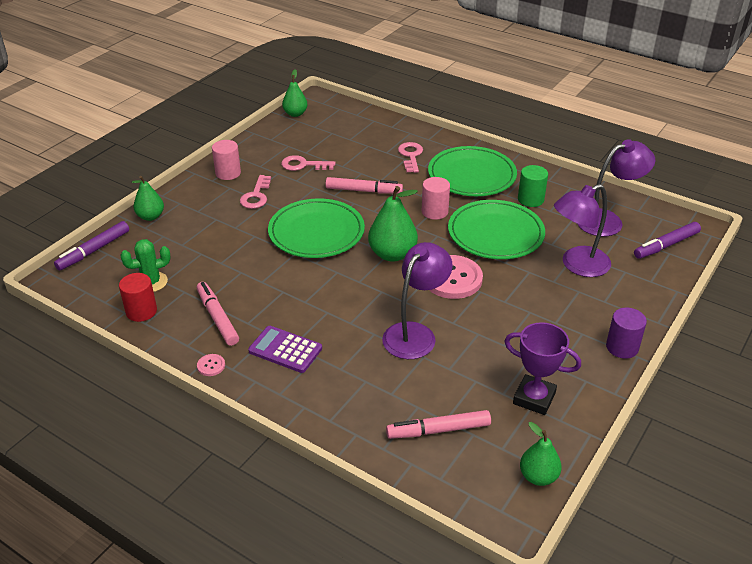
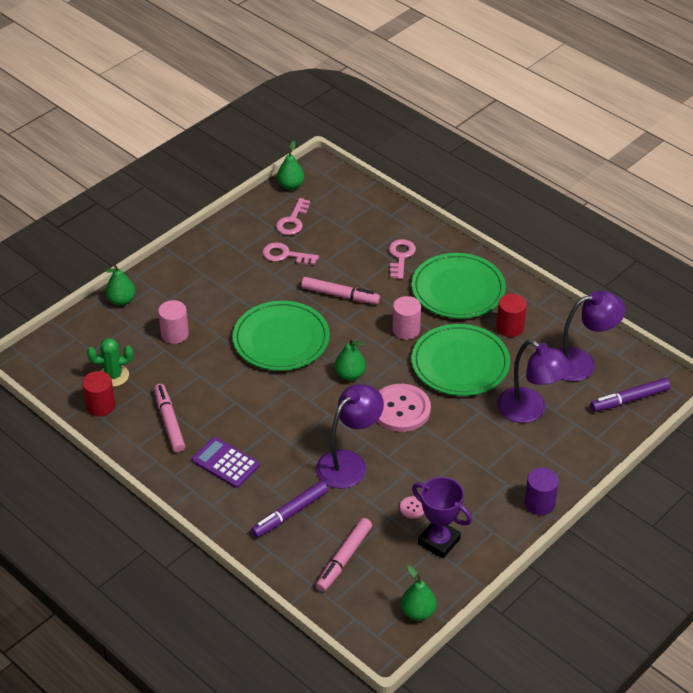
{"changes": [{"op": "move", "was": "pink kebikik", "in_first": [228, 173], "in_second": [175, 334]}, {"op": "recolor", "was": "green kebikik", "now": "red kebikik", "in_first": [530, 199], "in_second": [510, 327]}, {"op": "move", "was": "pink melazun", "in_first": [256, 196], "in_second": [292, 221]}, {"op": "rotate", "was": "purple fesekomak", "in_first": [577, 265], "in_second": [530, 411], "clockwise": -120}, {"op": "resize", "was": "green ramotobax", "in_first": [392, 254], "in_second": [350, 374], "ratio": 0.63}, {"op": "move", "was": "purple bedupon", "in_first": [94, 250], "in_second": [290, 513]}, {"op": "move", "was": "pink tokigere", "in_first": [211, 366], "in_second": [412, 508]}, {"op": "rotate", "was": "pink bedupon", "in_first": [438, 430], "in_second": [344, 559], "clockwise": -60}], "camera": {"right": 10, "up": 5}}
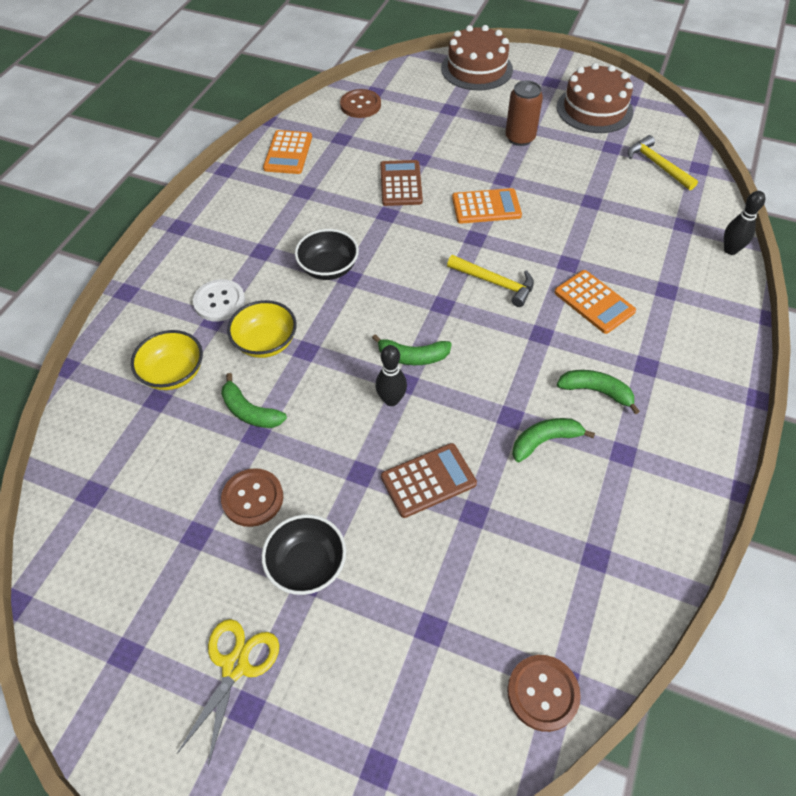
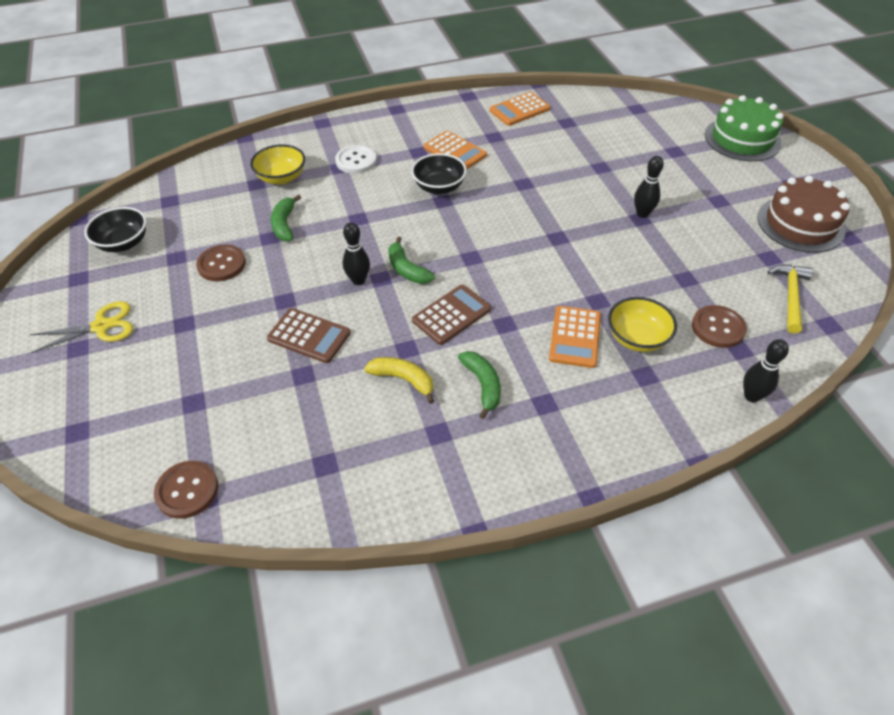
{"changes": [{"op": "recolor", "was": "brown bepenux", "now": "green bepenux", "in_first": [476, 69], "in_second": [742, 139]}, {"op": "delete", "was": "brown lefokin", "in_first": [520, 138]}, {"op": "move", "was": "brown tokigere", "in_first": [360, 105], "in_second": [718, 328]}, {"op": "move", "was": "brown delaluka", "in_first": [401, 184], "in_second": [451, 315]}, {"op": "move", "was": "orange delaluka", "in_first": [486, 207], "in_second": [455, 151]}, {"op": "delete", "was": "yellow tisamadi", "in_first": [495, 283]}, {"op": "move", "was": "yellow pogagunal", "in_first": [266, 342], "in_second": [637, 338]}, {"op": "recolor", "was": "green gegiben", "now": "yellow gegiben", "in_first": [544, 441], "in_second": [403, 379]}, {"op": "move", "was": "black pogagunal", "in_first": [307, 565], "in_second": [123, 243]}, {"op": "insert", "now": "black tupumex", "in_second": [642, 213]}], "camera": {"right": 50, "up": -5}}
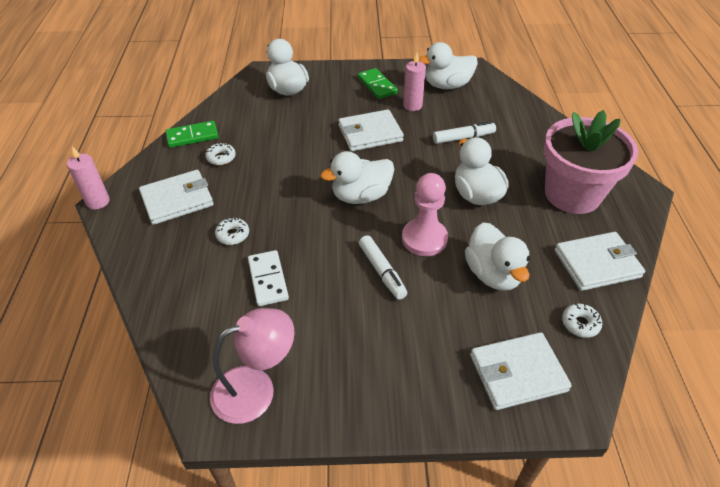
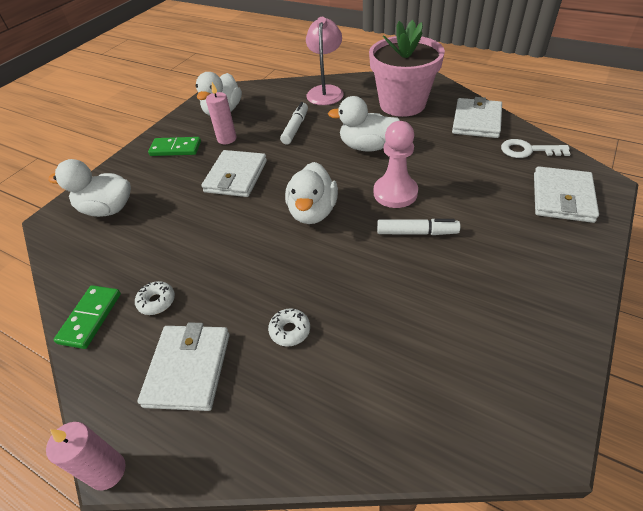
{"changes": [{"op": "delete", "was": "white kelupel", "in_first": [493, 274]}, {"op": "delete", "was": "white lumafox", "in_first": [268, 279]}, {"op": "replace", "was": "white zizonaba", "now": "white melazun", "in_first": [580, 324], "in_second": [528, 150]}, {"op": "move", "was": "pink fesekomak", "in_first": [256, 389], "in_second": [325, 91]}], "camera": {"right": -55, "up": 0}}
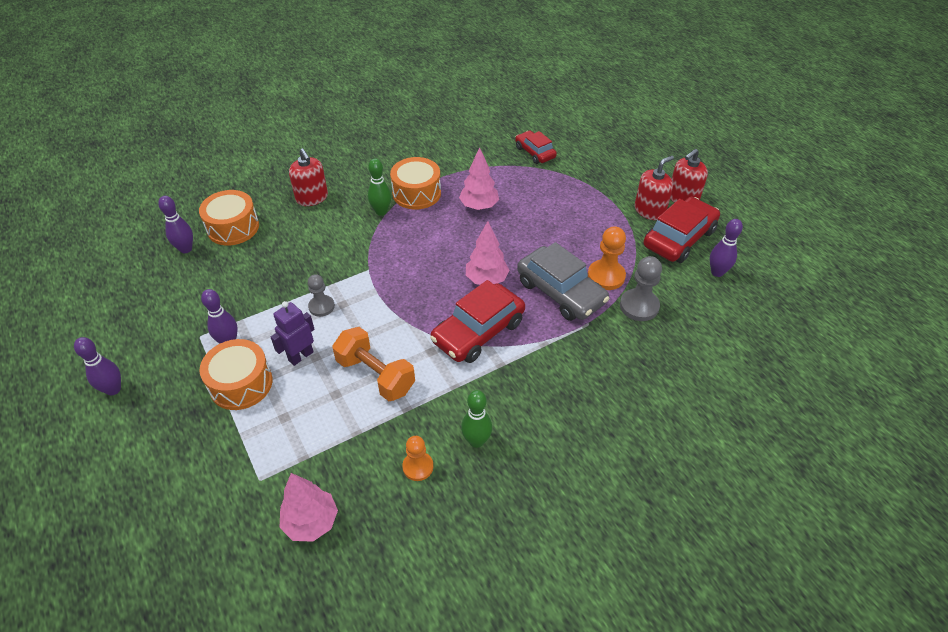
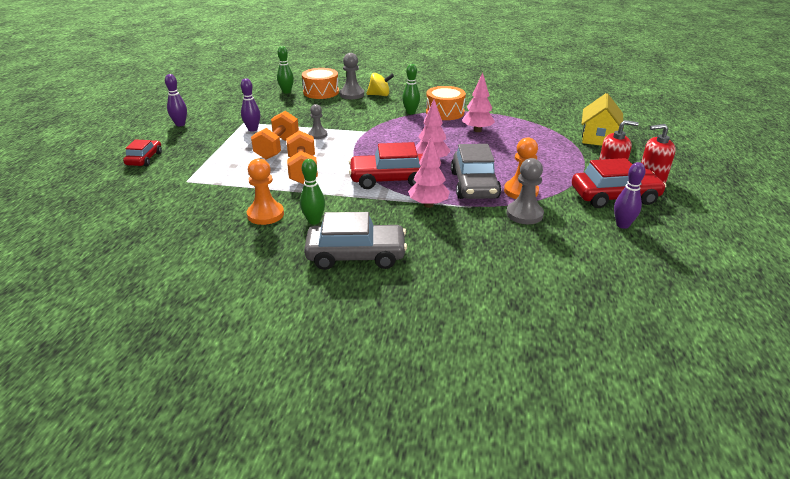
{"changes": [{"op": "move", "was": "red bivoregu", "in_first": [535, 152], "in_second": [144, 159]}, {"op": "replace", "was": "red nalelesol", "now": "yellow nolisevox", "in_first": [312, 198], "in_second": [379, 95]}, {"op": "recolor", "was": "purple tupumex", "now": "green tupumex", "in_first": [186, 249], "in_second": [286, 92]}, {"op": "replace", "was": "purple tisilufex", "now": "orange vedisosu", "in_first": [300, 356], "in_second": [277, 148]}, {"op": "delete", "was": "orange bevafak", "in_first": [241, 384]}, {"op": "resize", "was": "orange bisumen", "in_first": [418, 467], "in_second": [265, 214], "ratio": 1.51}, {"op": "move", "was": "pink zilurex", "in_first": [311, 522], "in_second": [428, 205]}, {"op": "insert", "now": "grey bisumen", "in_second": [352, 94]}, {"op": "insert", "now": "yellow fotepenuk", "in_second": [598, 138]}, {"op": "insert", "now": "grey bivoregu", "in_second": [356, 255]}], "camera": {"right": 40, "up": -15}}
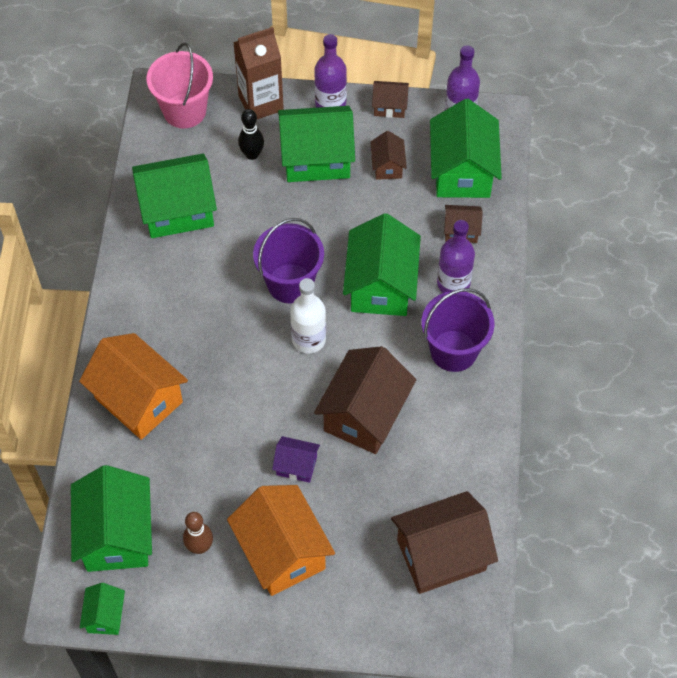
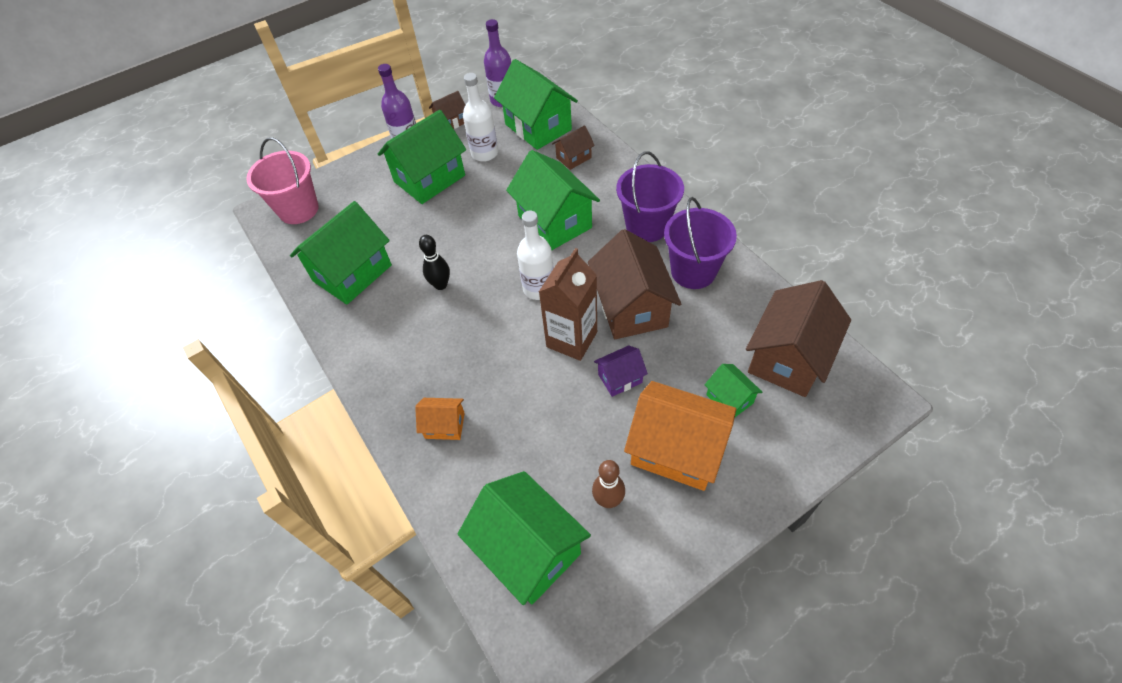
{"changes": [{"op": "move", "was": "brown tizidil", "in_first": [261, 103], "in_second": [572, 339]}, {"op": "move", "was": "black tupumex", "in_first": [252, 154], "in_second": [441, 285]}, {"op": "replace", "was": "brown fotepenuk", "now": "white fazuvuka", "in_first": [387, 166], "in_second": [484, 153]}, {"op": "move", "was": "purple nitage", "in_first": [290, 283], "in_second": [693, 271]}, {"op": "delete", "was": "purple fazuvuka", "in_first": [453, 283]}, {"op": "resize", "was": "orange fotepenuk", "in_first": [138, 400], "in_second": [445, 425], "ratio": 0.5}, {"op": "move", "was": "green fotepenuk", "in_first": [105, 616], "in_second": [729, 399]}], "camera": {"right": -35, "up": -5}}
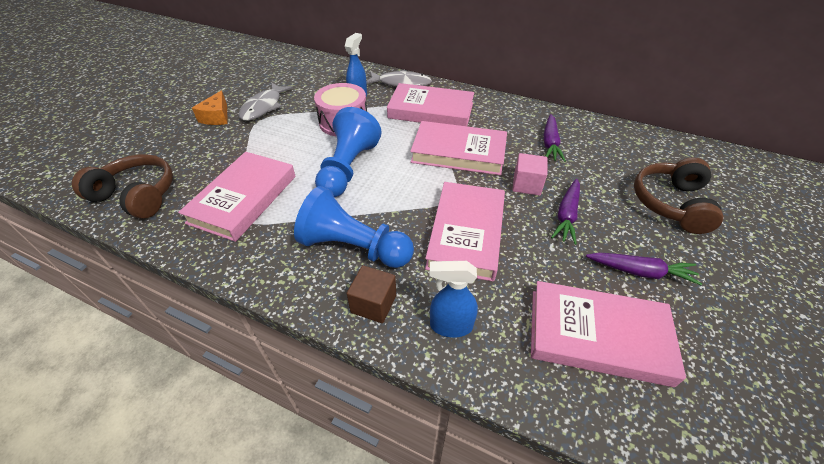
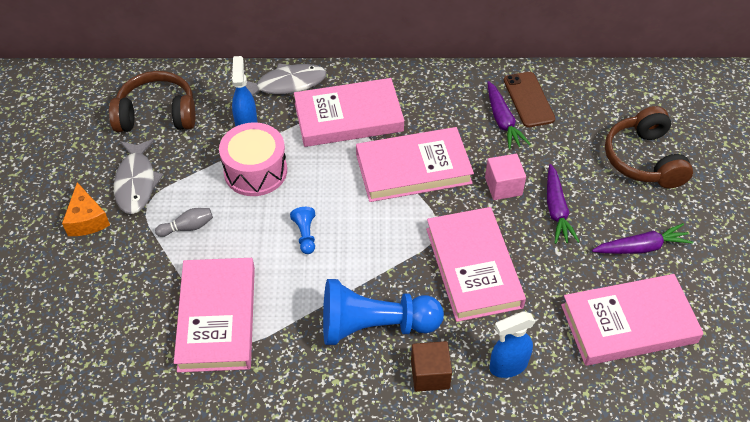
{"changes": [{"op": "resize", "was": "blue bisumen", "in_first": [348, 168], "in_second": [305, 235], "ratio": 0.42}, {"op": "move", "was": "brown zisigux", "in_first": [137, 195], "in_second": [157, 114]}, {"op": "insert", "now": "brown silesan", "in_second": [528, 99]}, {"op": "insert", "now": "grey tupumex", "in_second": [187, 227]}], "camera": {"right": -25, "up": 5}}
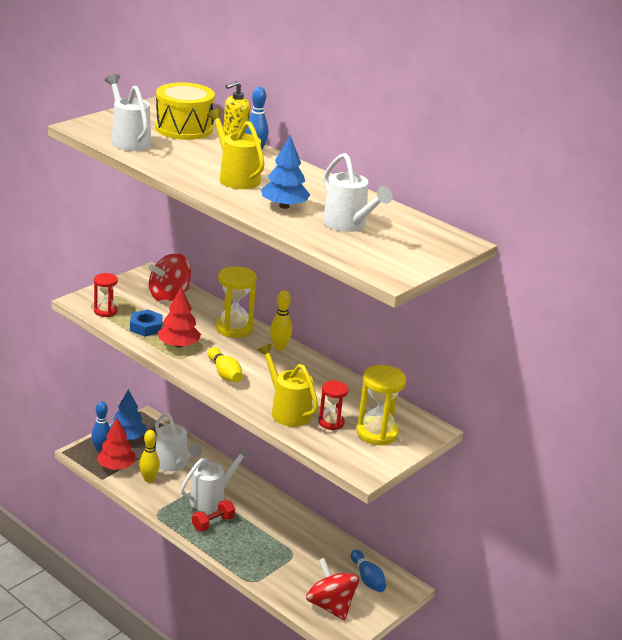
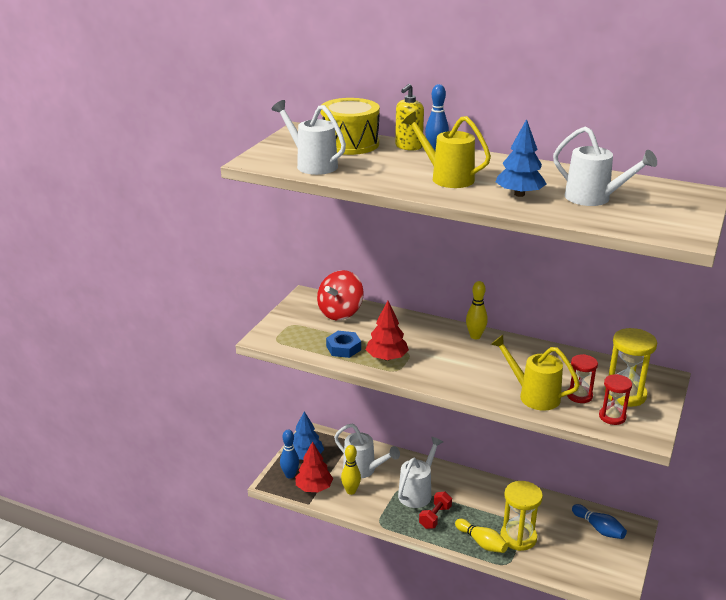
{"changes": [{"op": "move", "was": "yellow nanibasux", "in_first": [234, 328], "in_second": [518, 537]}, {"op": "move", "was": "red nanibasux", "in_first": [105, 311], "in_second": [612, 417]}, {"op": "move", "was": "yellow tupumex", "in_first": [224, 373], "in_second": [482, 542]}, {"op": "delete", "was": "red nolisevox", "in_first": [330, 606]}], "camera": {"right": -15, "up": 0}}
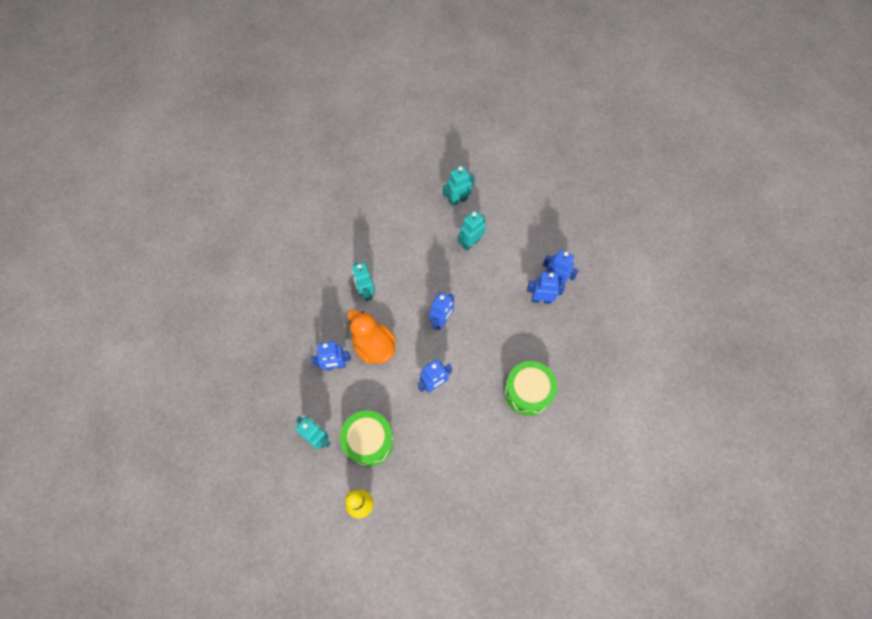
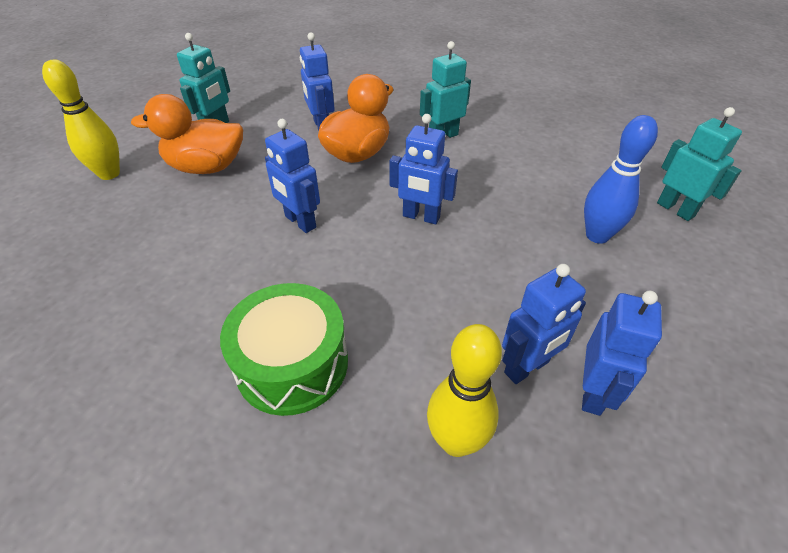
{"changes": [{"op": "replace", "was": "turquoise tisilufex", "now": "blue tupumex", "in_first": [470, 243], "in_second": [597, 236]}, {"op": "rotate", "was": "blue tisilufex", "in_first": [541, 299], "in_second": [527, 367], "clockwise": 60}, {"op": "replace", "was": "green bevafak", "now": "orange kelupel", "in_first": [368, 441], "in_second": [206, 167]}, {"op": "insert", "now": "yellow tupumex", "in_second": [456, 441]}], "camera": {"right": 80, "up": -20}}
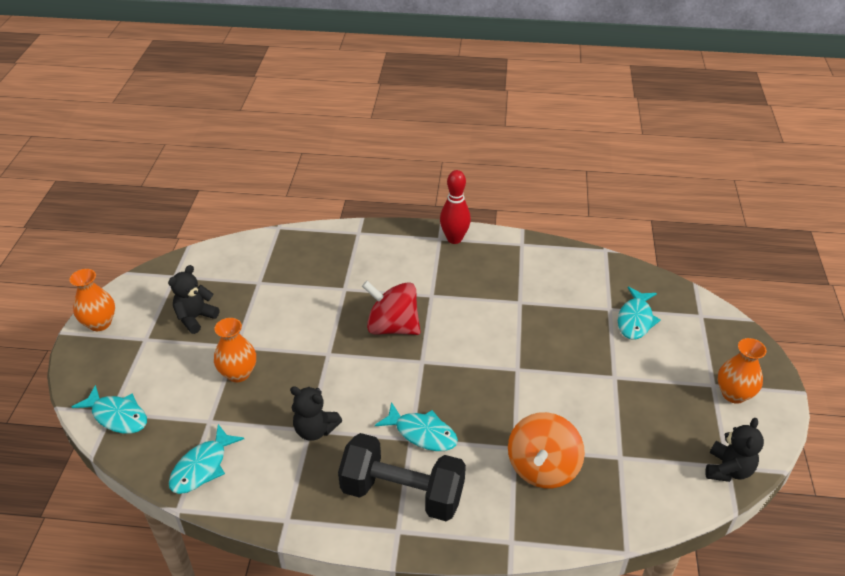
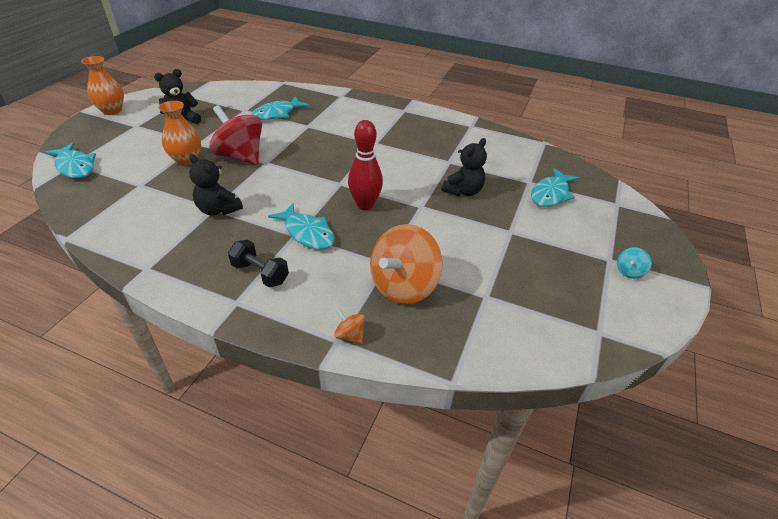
{"changes": [{"op": "move", "was": "red tupumex", "in_first": [454, 239], "in_second": [365, 205]}, {"op": "move", "was": "red nolisevox", "in_first": [392, 327], "in_second": [240, 156]}, {"op": "replace", "was": "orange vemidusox", "now": "turquoise nolisevox", "in_first": [734, 394], "in_second": [629, 271]}, {"op": "move", "was": "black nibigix", "in_first": [728, 469], "in_second": [463, 191]}, {"op": "move", "was": "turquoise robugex", "in_first": [202, 467], "in_second": [277, 114]}, {"op": "resize", "was": "black vedisosu", "in_first": [402, 493], "in_second": [260, 273], "ratio": 0.51}, {"op": "insert", "now": "orange nolisevox", "in_second": [350, 335]}], "camera": {"right": 15, "up": 0}}
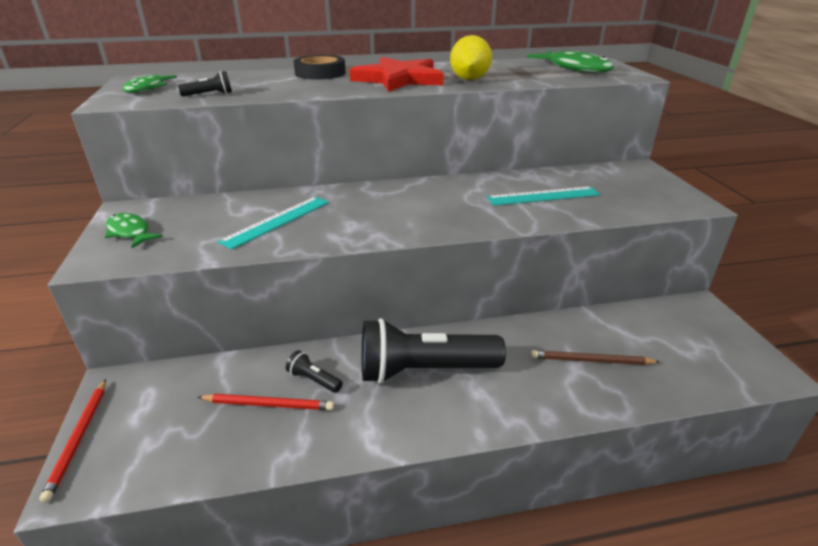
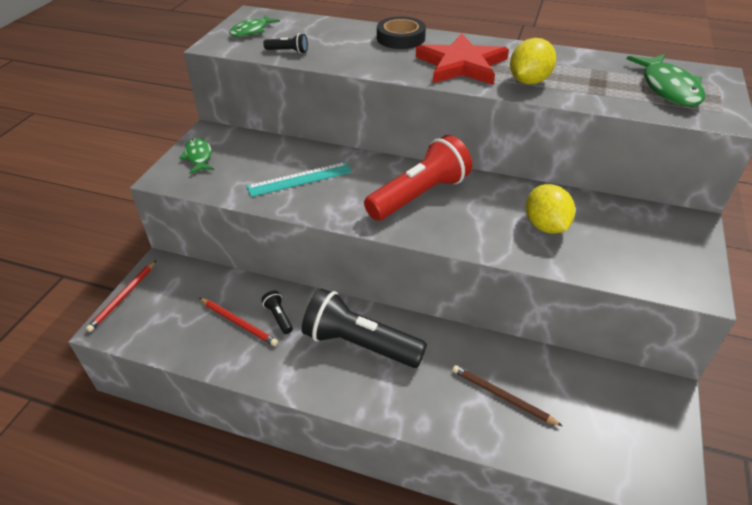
{"changes": [{"op": "replace", "was": "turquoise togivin", "now": "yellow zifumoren", "in_first": [543, 196], "in_second": [545, 226]}, {"op": "insert", "now": "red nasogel", "in_second": [419, 195]}], "camera": {"right": 30, "up": 10}}
